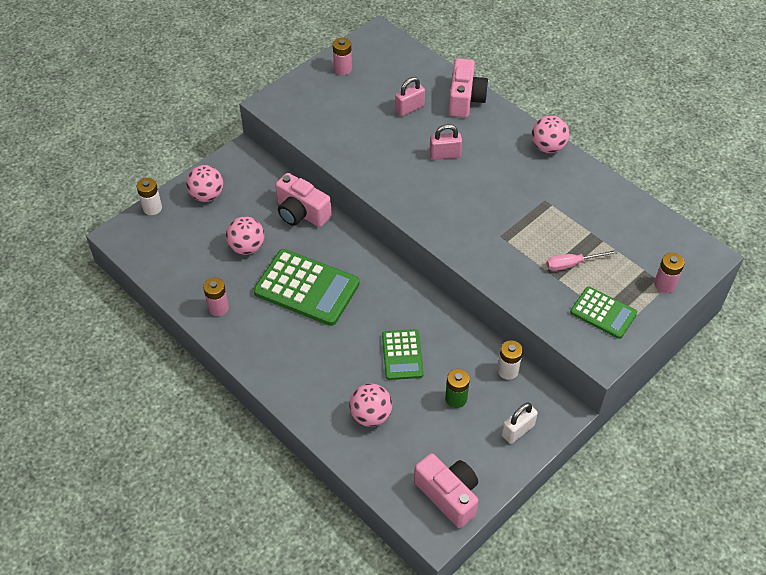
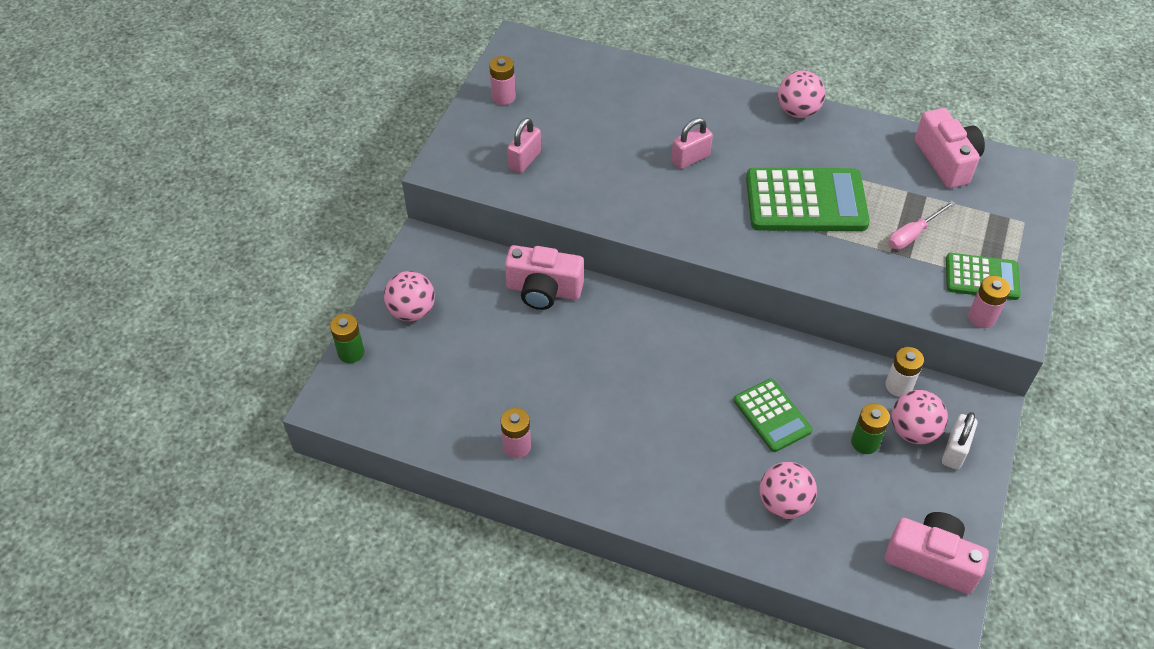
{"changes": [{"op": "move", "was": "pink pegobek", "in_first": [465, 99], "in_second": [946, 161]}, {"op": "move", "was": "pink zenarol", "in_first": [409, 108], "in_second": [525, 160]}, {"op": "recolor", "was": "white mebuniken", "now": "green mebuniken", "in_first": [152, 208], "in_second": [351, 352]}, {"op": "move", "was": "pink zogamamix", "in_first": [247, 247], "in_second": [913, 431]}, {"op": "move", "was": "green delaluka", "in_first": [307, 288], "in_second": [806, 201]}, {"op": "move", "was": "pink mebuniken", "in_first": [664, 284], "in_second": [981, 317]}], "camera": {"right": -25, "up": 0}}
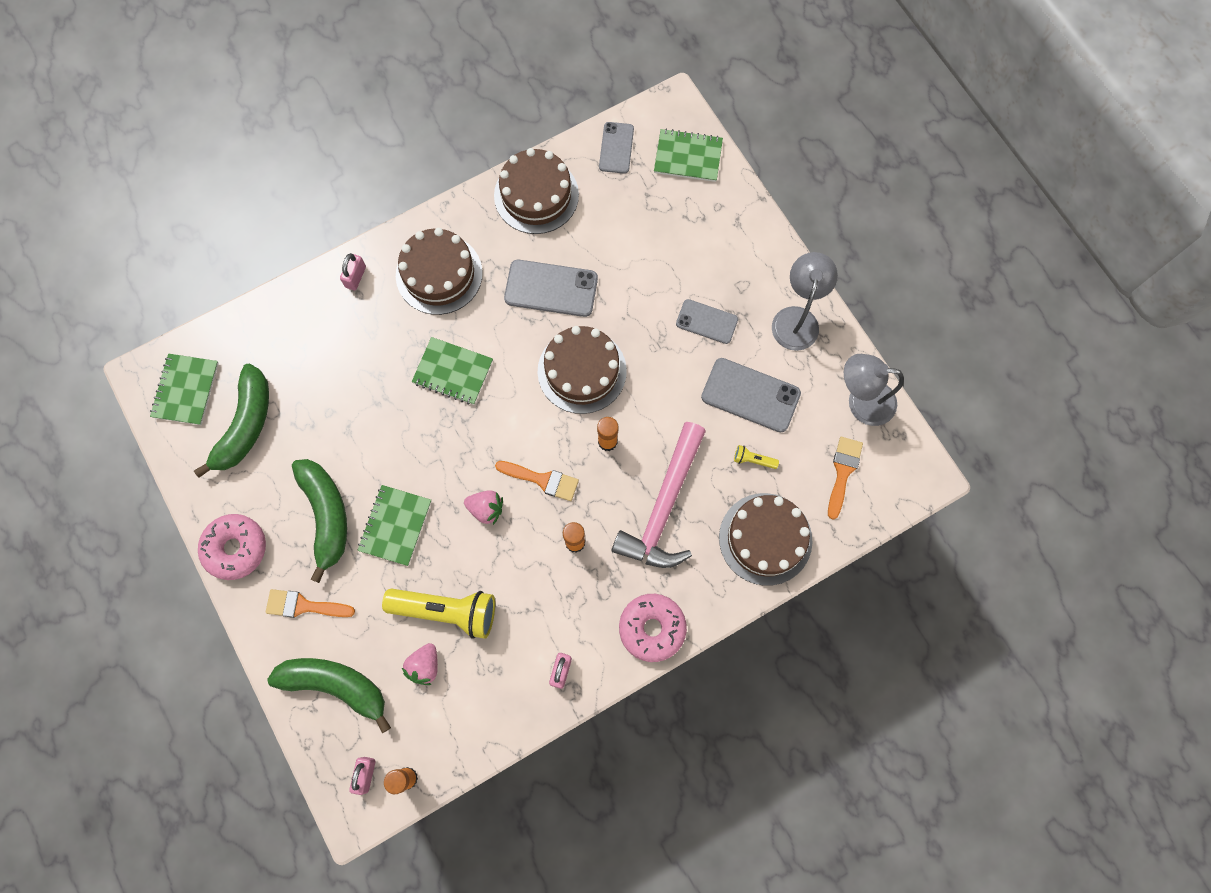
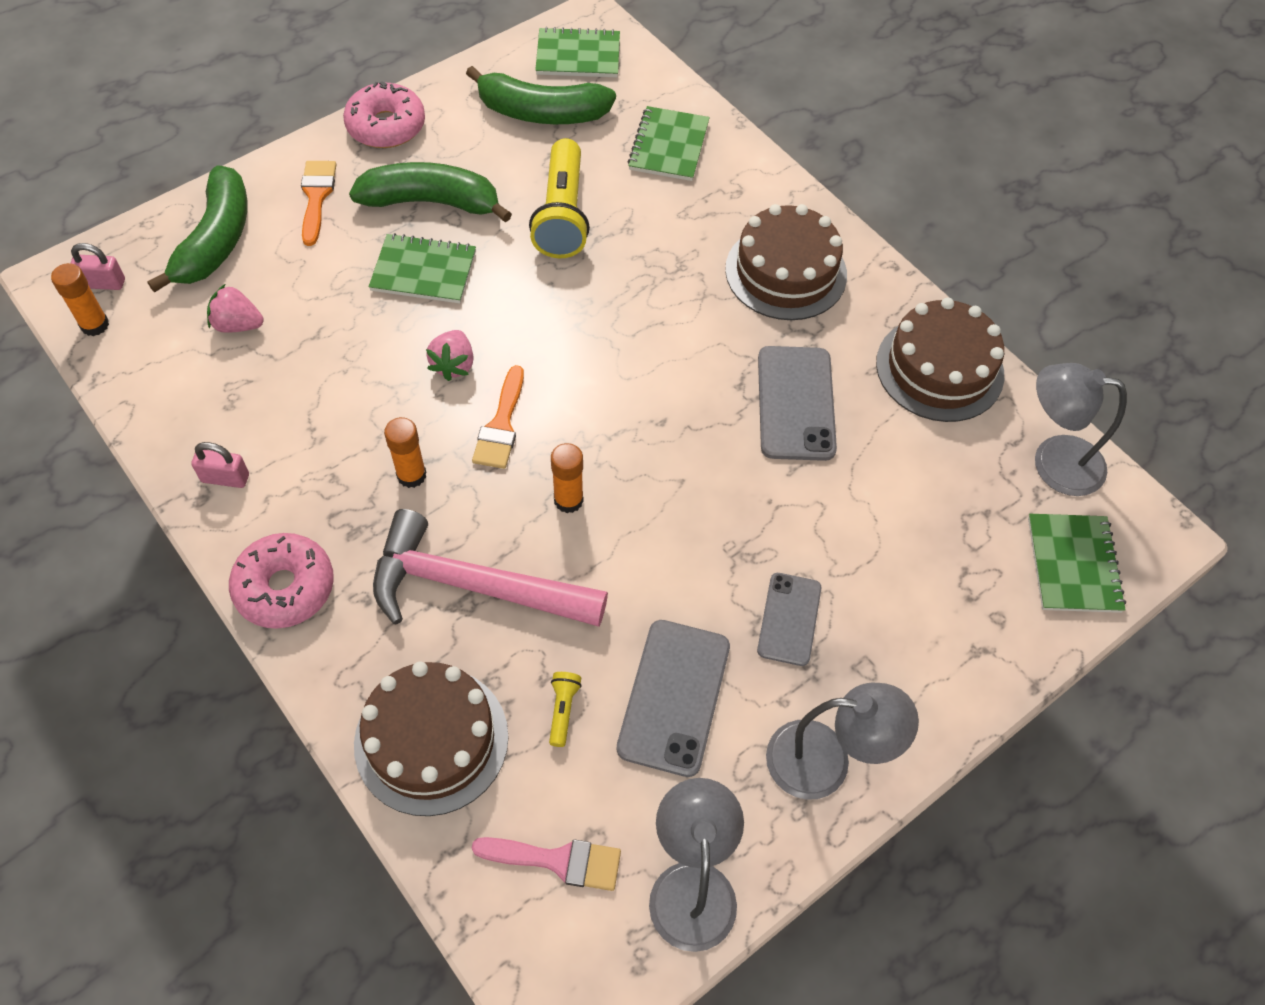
{"changes": [{"op": "replace", "was": "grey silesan", "now": "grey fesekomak", "in_first": [616, 148], "in_second": [1053, 462]}, {"op": "delete", "was": "pink zenarol", "in_first": [355, 277]}, {"op": "delete", "was": "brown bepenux", "in_first": [582, 371]}, {"op": "move", "was": "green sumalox", "in_first": [453, 372], "in_second": [668, 146]}, {"op": "recolor", "was": "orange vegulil", "now": "pink vegulil", "in_first": [843, 472], "in_second": [557, 861]}, {"op": "rotate", "was": "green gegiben", "in_first": [326, 516], "in_second": [432, 202], "clockwise": -150}, {"op": "move", "was": "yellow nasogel", "in_first": [447, 611], "in_second": [562, 215]}], "camera": {"right": 80, "up": -15}}
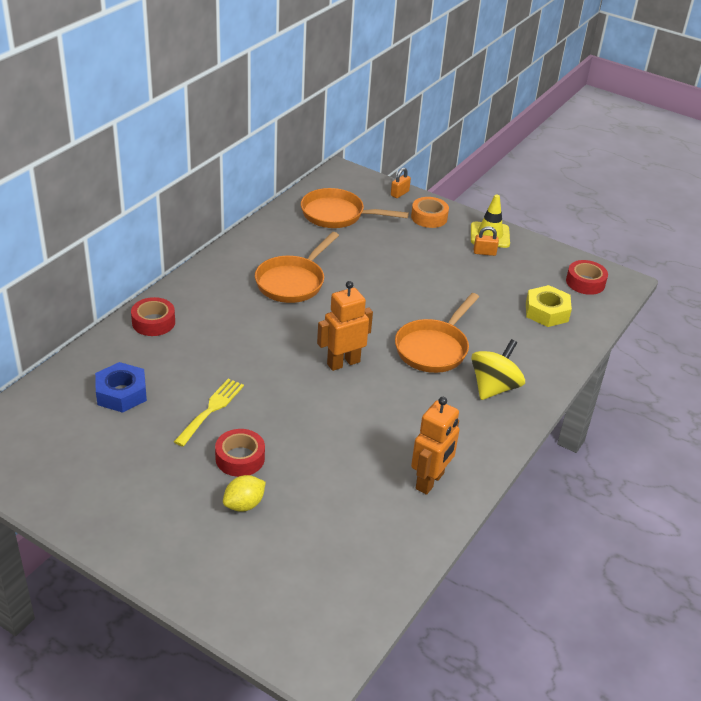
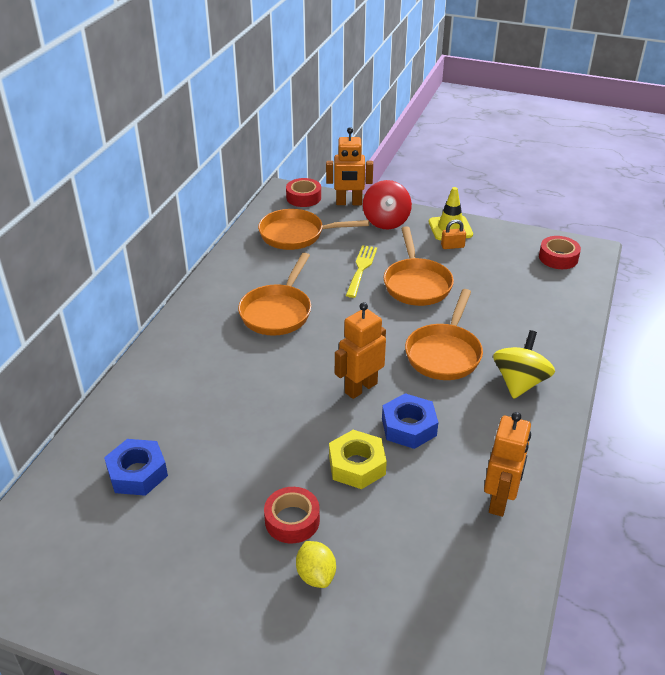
{"changes": [{"op": "replace", "was": "orange zenarol", "now": "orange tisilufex", "in_first": [399, 193], "in_second": [349, 203]}, {"op": "replace", "was": "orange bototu", "now": "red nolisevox", "in_first": [429, 217], "in_second": [386, 221]}, {"op": "move", "was": "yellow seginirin", "in_first": [546, 312], "in_second": [357, 465]}, {"op": "move", "was": "red bototu", "in_first": [153, 322], "in_second": [303, 197]}, {"op": "move", "was": "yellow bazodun", "in_first": [211, 409], "in_second": [361, 269]}, {"op": "rotate", "was": "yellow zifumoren", "in_first": [244, 504], "in_second": [316, 575], "clockwise": -60}, {"op": "insert", "now": "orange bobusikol", "in_second": [416, 284]}, {"op": "insert", "now": "blue seginirin", "in_second": [408, 427]}], "camera": {"right": -10, "up": 0}}
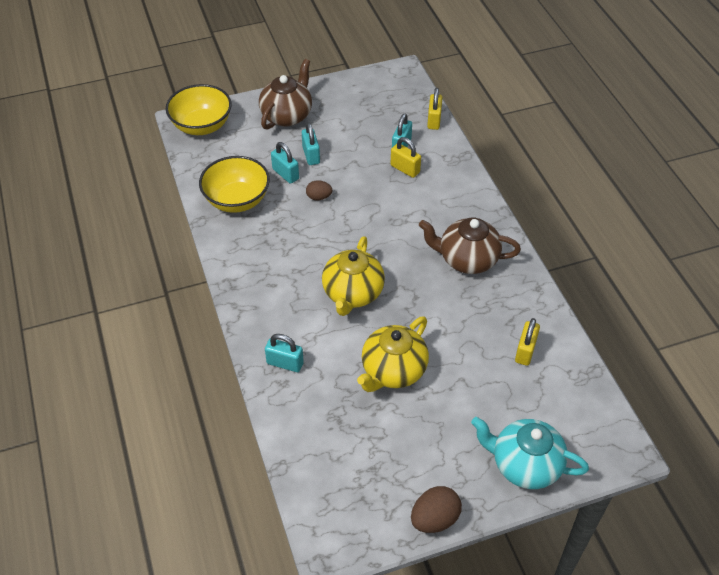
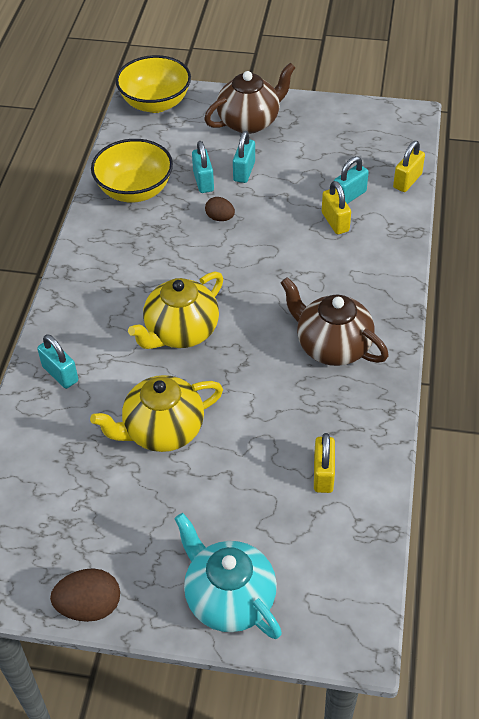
{"changes": [{"op": "rotate", "was": "yellow zenarol", "in_first": [525, 351], "in_second": [323, 474], "clockwise": -45}], "camera": {"right": 30, "up": 0}}
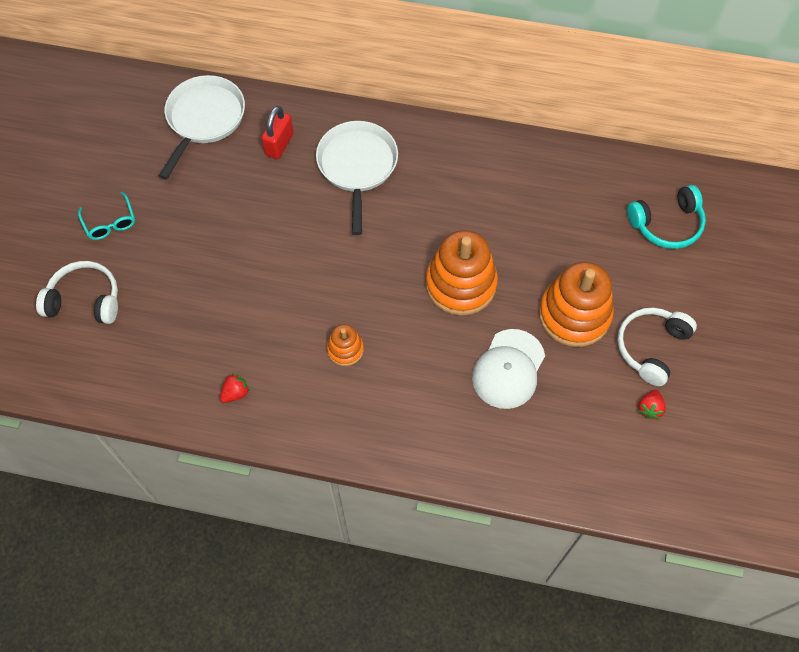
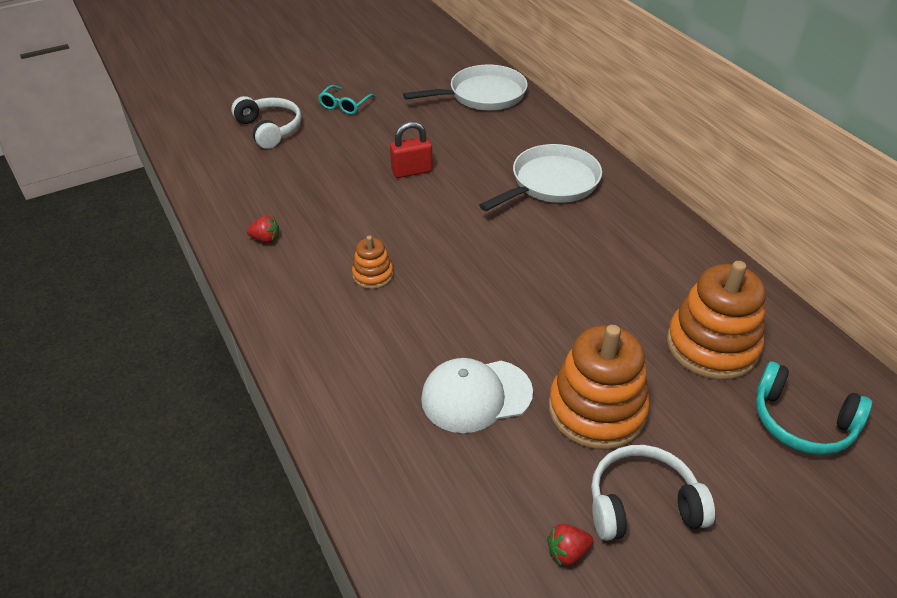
{"changes": [{"op": "move", "was": "red zenarol", "in_first": [279, 144], "in_second": [412, 171]}, {"op": "move", "was": "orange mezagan", "in_first": [460, 284], "in_second": [712, 346]}], "camera": {"right": 50, "up": -20}}
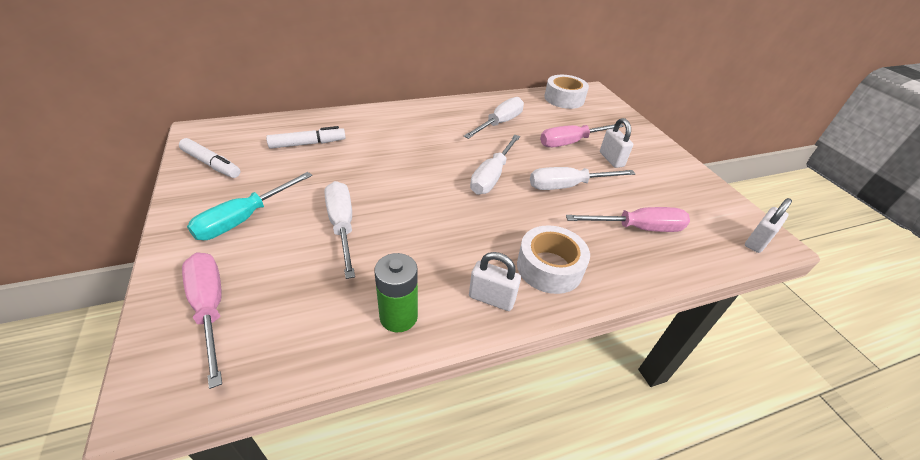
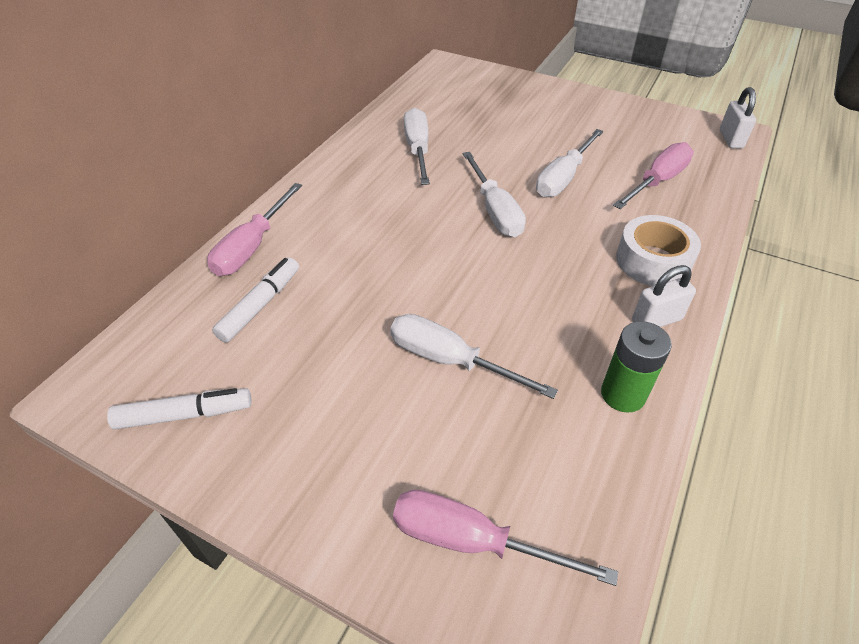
{"changes": [{"op": "delete", "was": "white bototu", "in_first": [564, 99]}, {"op": "delete", "was": "white zenarol", "in_first": [611, 159]}, {"op": "move", "was": "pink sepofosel", "in_first": [571, 142], "in_second": [252, 246]}, {"op": "delete", "was": "turquoise sepofosel", "in_first": [244, 219]}], "camera": {"right": -40, "up": 5}}
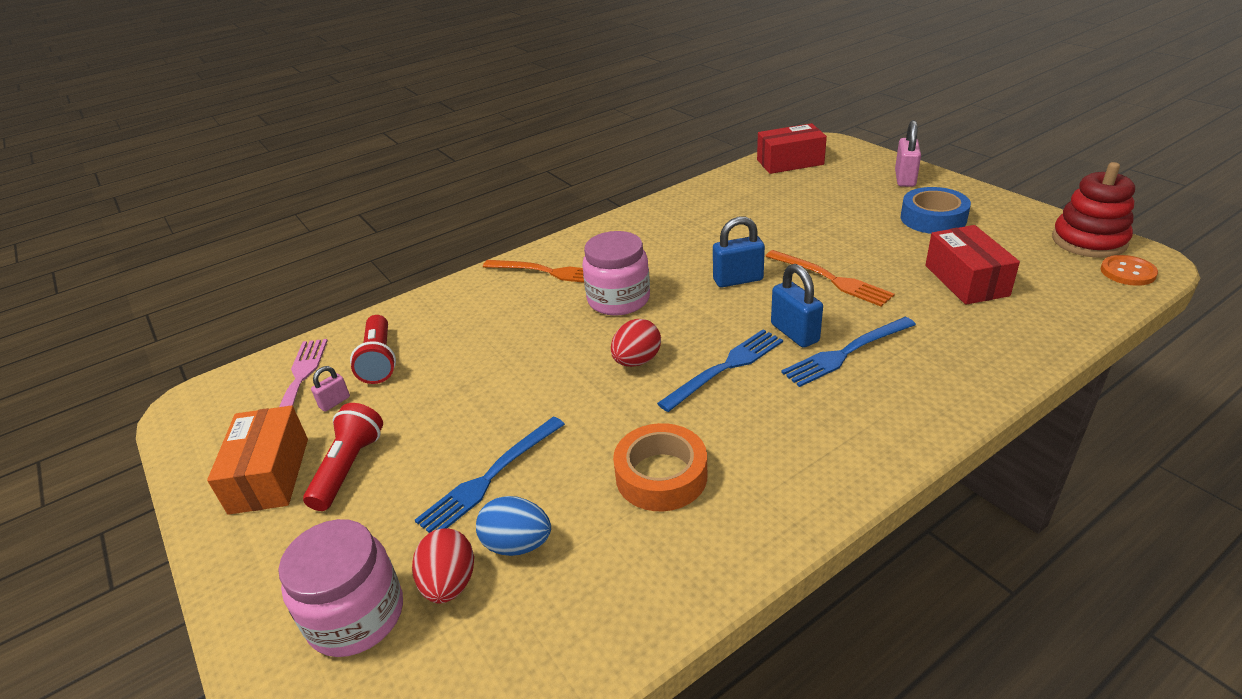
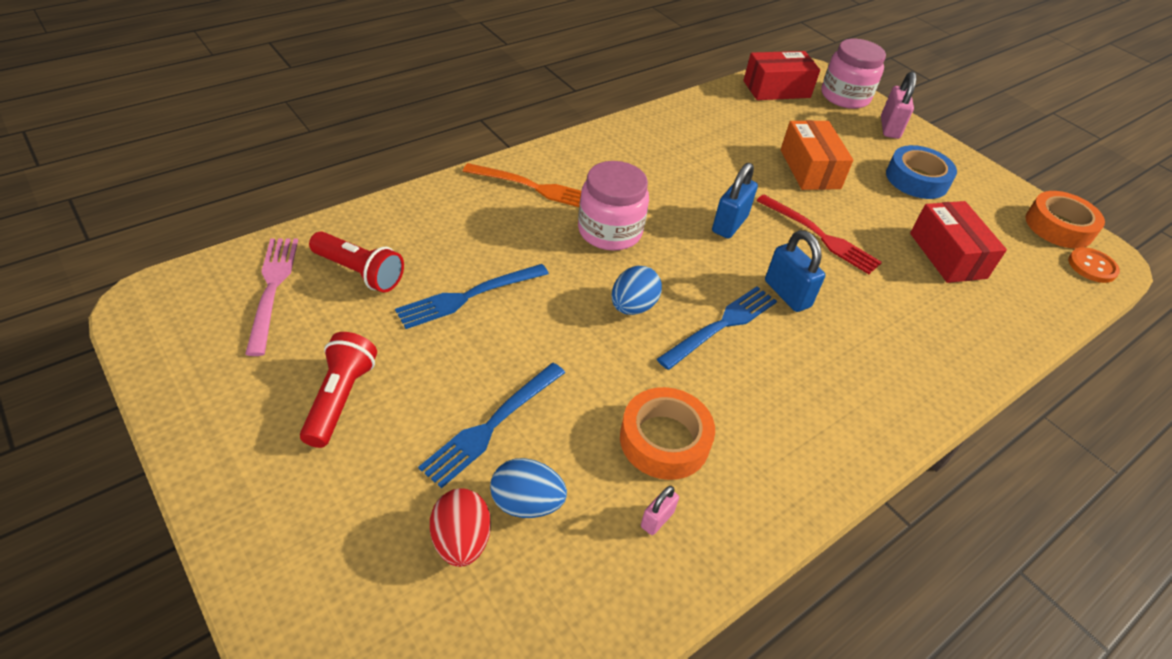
{"changes": [{"op": "replace", "was": "red mezagan", "now": "orange bototu", "in_first": [1089, 241], "in_second": [1058, 226]}, {"op": "rotate", "was": "blue zenarol", "in_first": [738, 280], "in_second": [729, 224], "clockwise": -45}, {"op": "recolor", "was": "orange bazodun", "now": "red bazodun", "in_first": [831, 279], "in_second": [820, 236]}, {"op": "rotate", "was": "red nasogel", "in_first": [379, 360], "in_second": [359, 272], "clockwise": -45}, {"op": "move", "was": "blue bazodun", "in_first": [846, 353], "in_second": [468, 296]}, {"op": "recolor", "was": "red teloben", "now": "blue teloben", "in_first": [637, 361], "in_second": [632, 307]}, {"op": "move", "was": "pink zenarol", "in_first": [334, 402], "in_second": [657, 519]}, {"op": "move", "was": "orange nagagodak", "in_first": [270, 475], "in_second": [810, 169]}, {"op": "move", "was": "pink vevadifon", "in_first": [356, 615], "in_second": [845, 96]}], "camera": {"right": -10, "up": 10}}
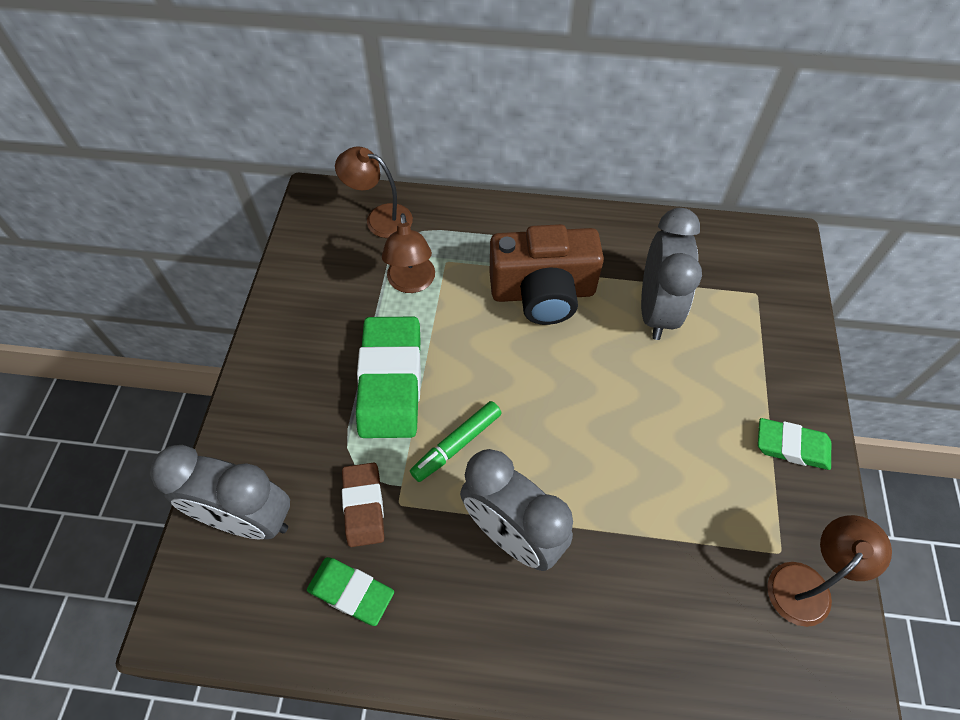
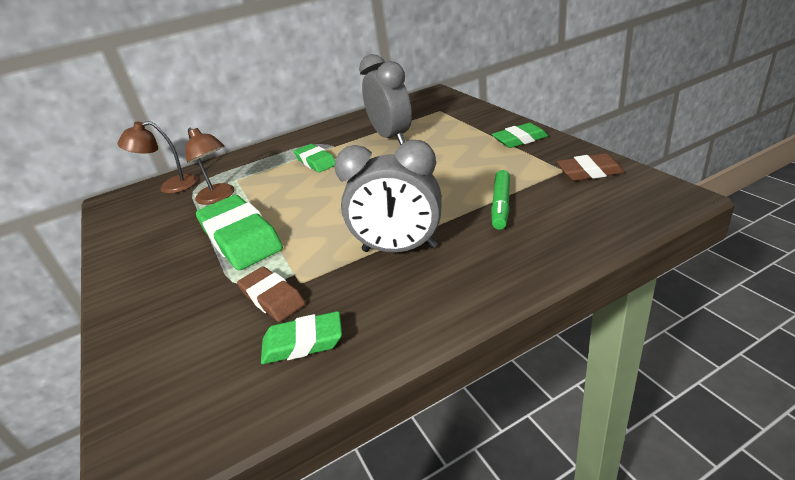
{"changes": [{"op": "replace", "was": "brown pegobek", "now": "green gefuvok", "in_first": [543, 293], "in_second": [316, 162]}, {"op": "move", "was": "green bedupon", "in_first": [457, 444], "in_second": [501, 205]}, {"op": "delete", "was": "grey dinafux", "in_first": [248, 518]}, {"op": "replace", "was": "brown fesekomak", "now": "brown gefuvok", "in_first": [806, 583], "in_second": [589, 172]}], "camera": {"right": -30, "up": -25}}
